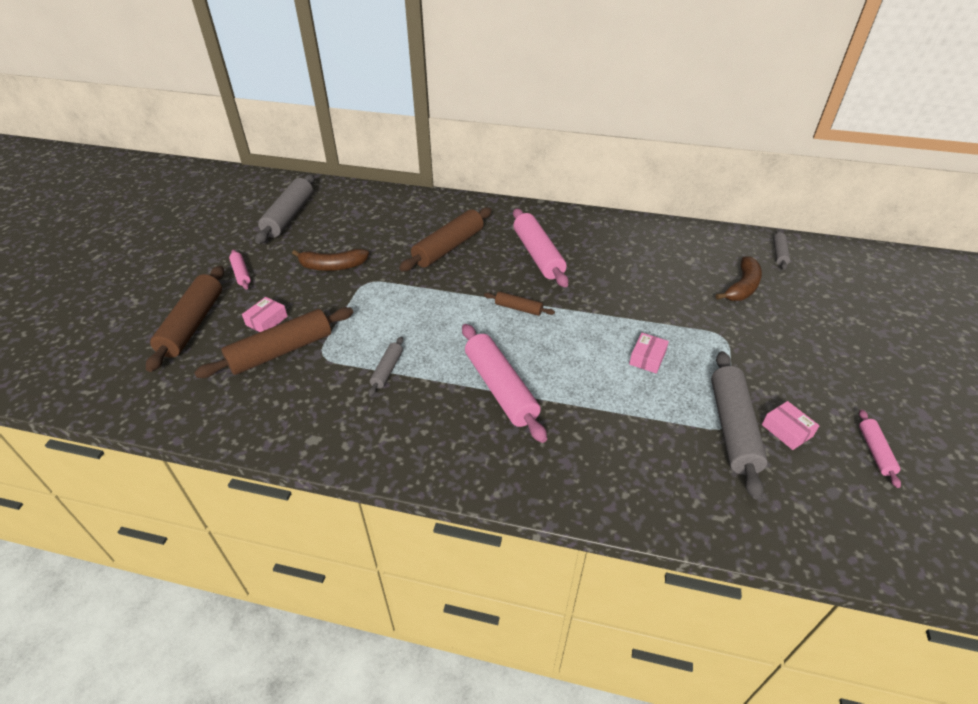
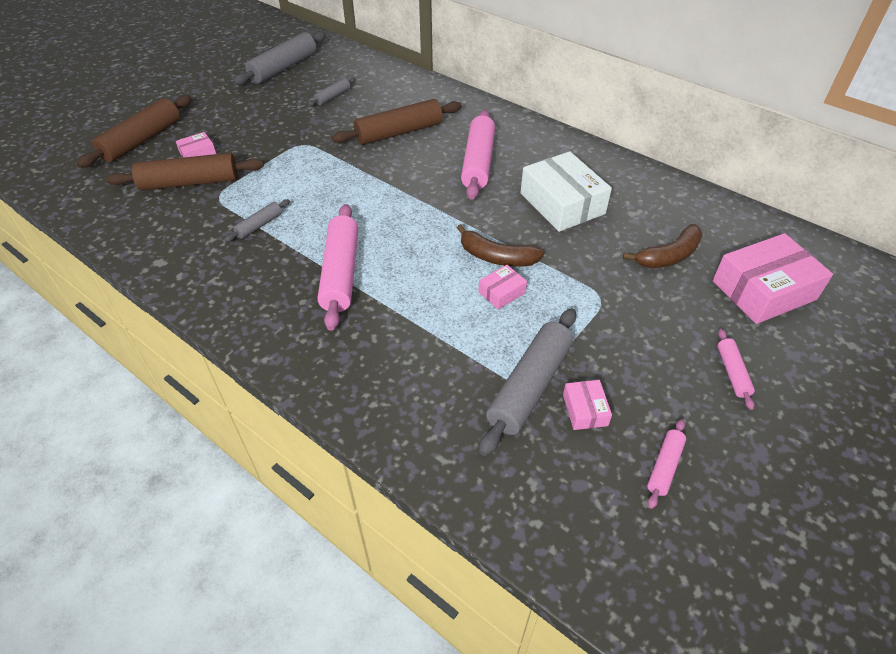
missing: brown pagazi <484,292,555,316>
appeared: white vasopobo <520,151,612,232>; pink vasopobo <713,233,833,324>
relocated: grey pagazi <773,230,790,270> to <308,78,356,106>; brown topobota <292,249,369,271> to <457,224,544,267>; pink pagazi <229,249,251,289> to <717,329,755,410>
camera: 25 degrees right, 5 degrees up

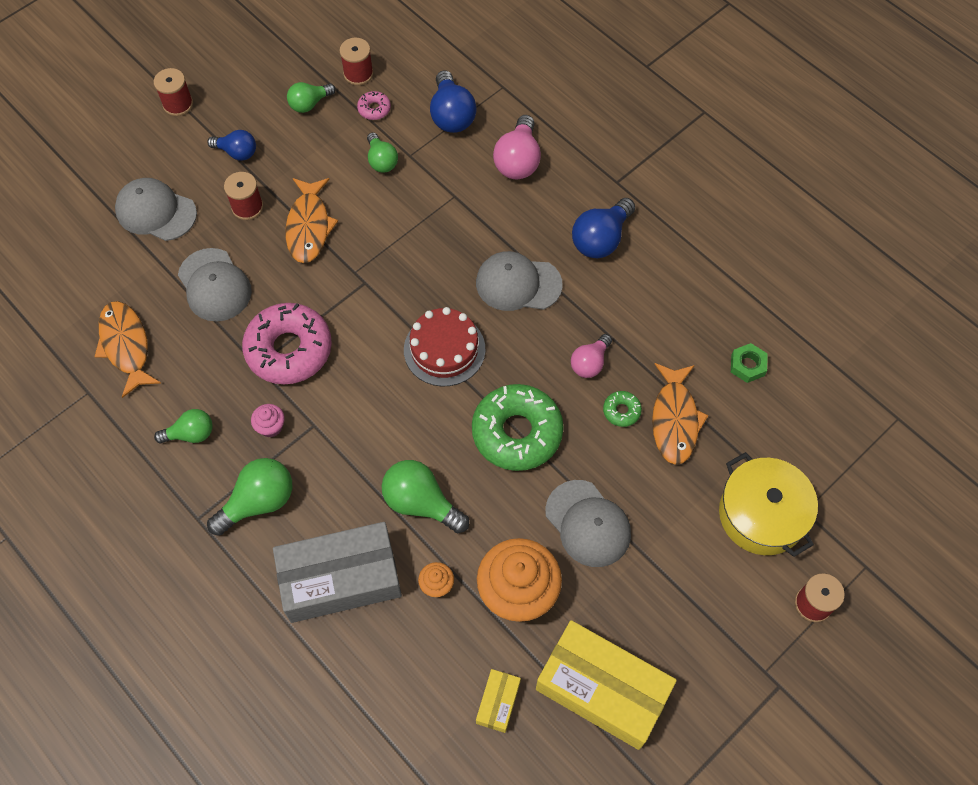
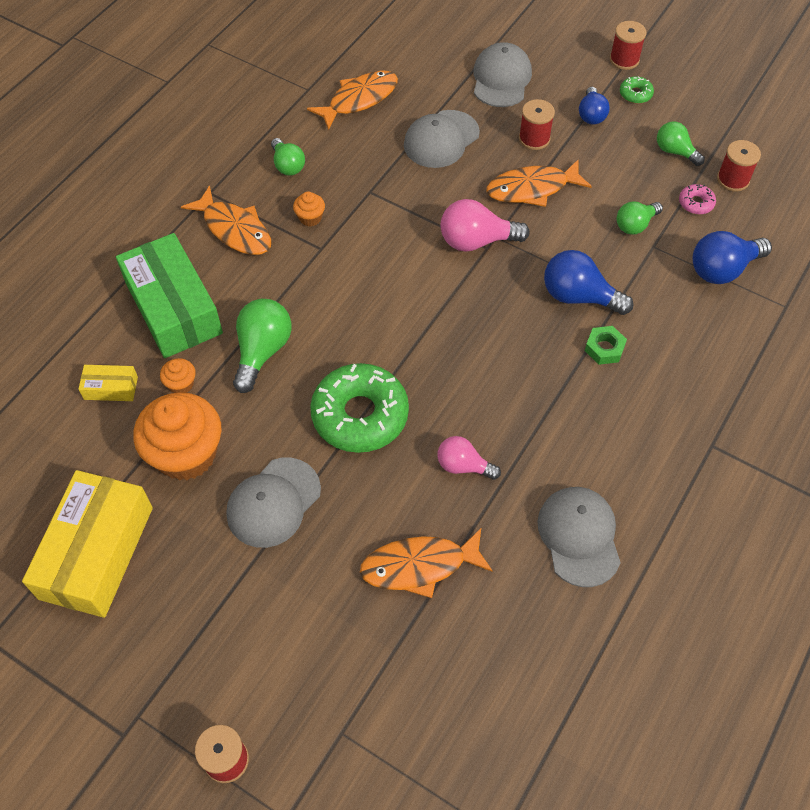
missing: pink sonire <242,303,332,384>; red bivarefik <404,307,485,386>; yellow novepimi <719,452,818,557>
relocated: yellow vasopobo <476,669,521,733> to <78,365,138,401>; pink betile <493,115,541,179> to <441,199,530,252>; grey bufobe <476,251,563,311> to <537,487,621,587>; blue betile <572,198,635,258> to <544,250,633,315>; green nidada <731,343,768,383> to <585,326,627,365>; green sonire <603,391,642,427> to <620,76,654,104>
exchanged: green betile <207,458,292,536> to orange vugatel <181,186,271,255>
colour: grey vasopobo <273,522,402,623> to green vasopobo <116,233,223,358>; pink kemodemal <251,404,285,437> to orange kemodemal <293,192,325,227>
camera: 75 degrees right, 5 degrees down

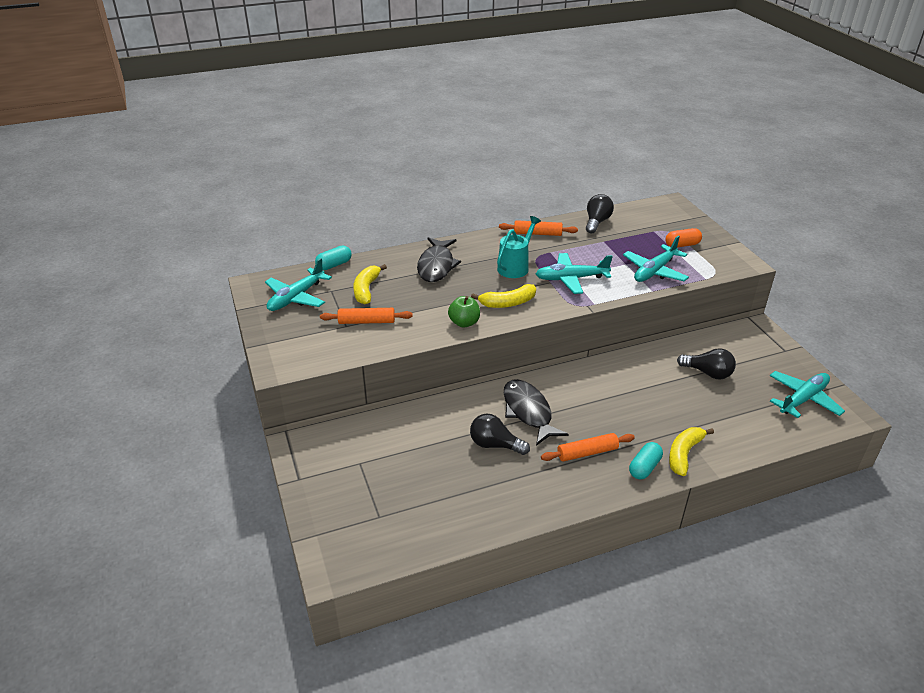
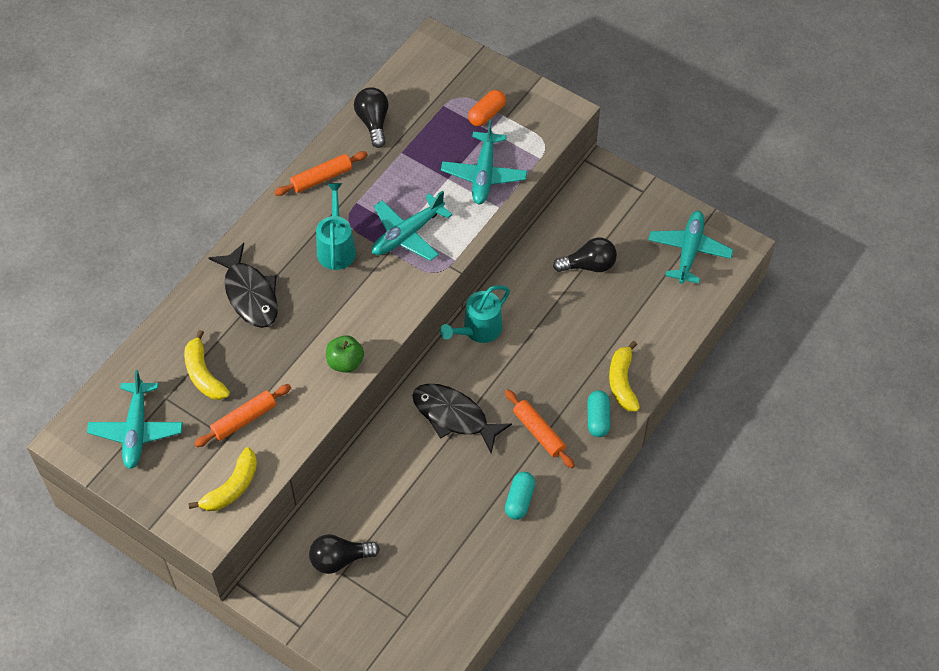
appeared: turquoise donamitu <440,285,510,343>
relocated: yellow topobota <471,284,536,308> to <188,447,257,511>; black betile <470,414,530,455> to <309,534,380,574>; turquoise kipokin <315,246,352,270> to <505,472,535,520>
spun: orange pagazi <541,433,635,462> = <505,389,575,468> 75 degrees counterclockwise
camera: 35 degrees left, 20 degrees up

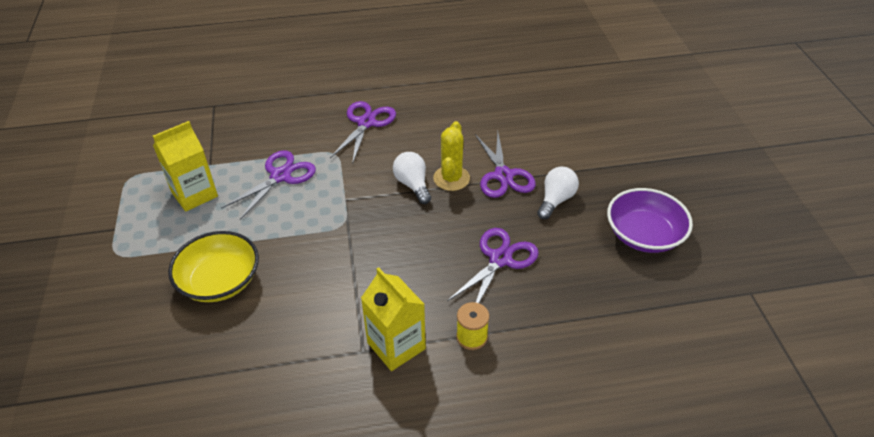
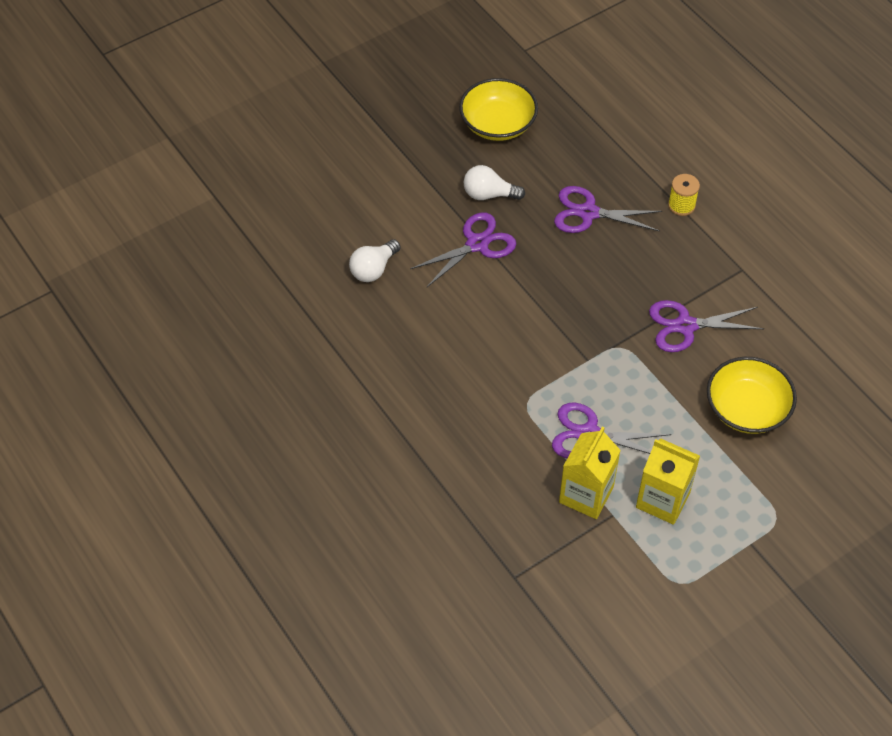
missing: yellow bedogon <433,121,470,191>
relocated: white betile <393,152,431,204> to <349,239,400,282>; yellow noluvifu <361,267,426,371> to <559,427,621,519>; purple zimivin <330,101,396,164> to <649,300,764,352>
colour: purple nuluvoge <607,188,693,253> to yellow nuluvoge <459,78,538,141>
camera: 115 degrees left, 10 degrees up

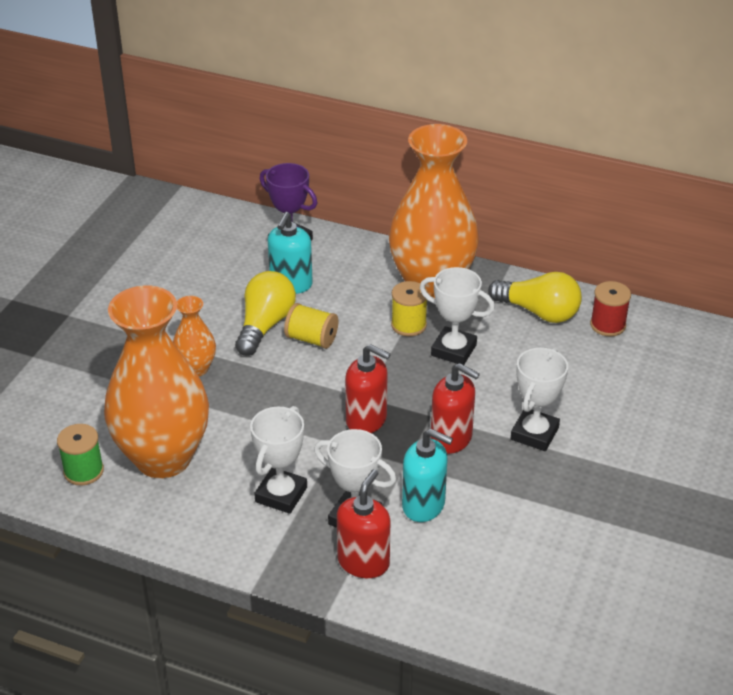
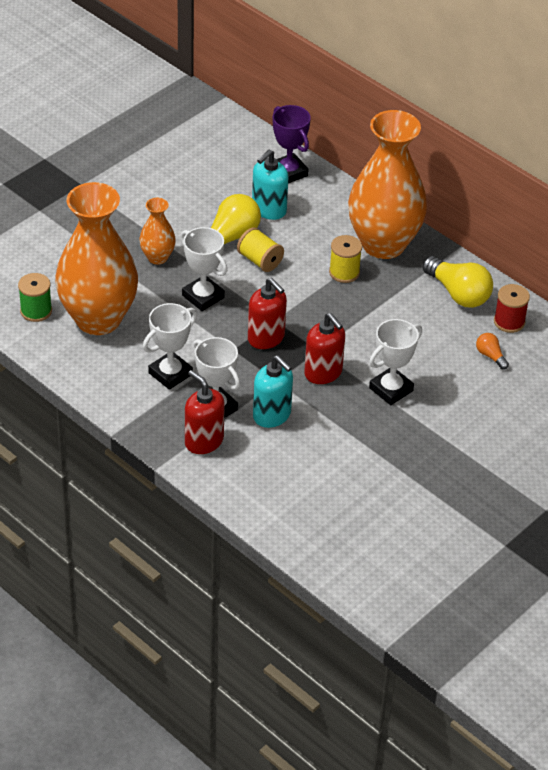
appeared: orange betile <476,333,509,369>
relocated: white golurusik <420,267,495,365> to <180,227,228,311>
spun: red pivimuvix <337,469,390,578> = <185,370,225,454> 90 degrees counterclockwise
camera: 20 degrees right, 5 degrees up

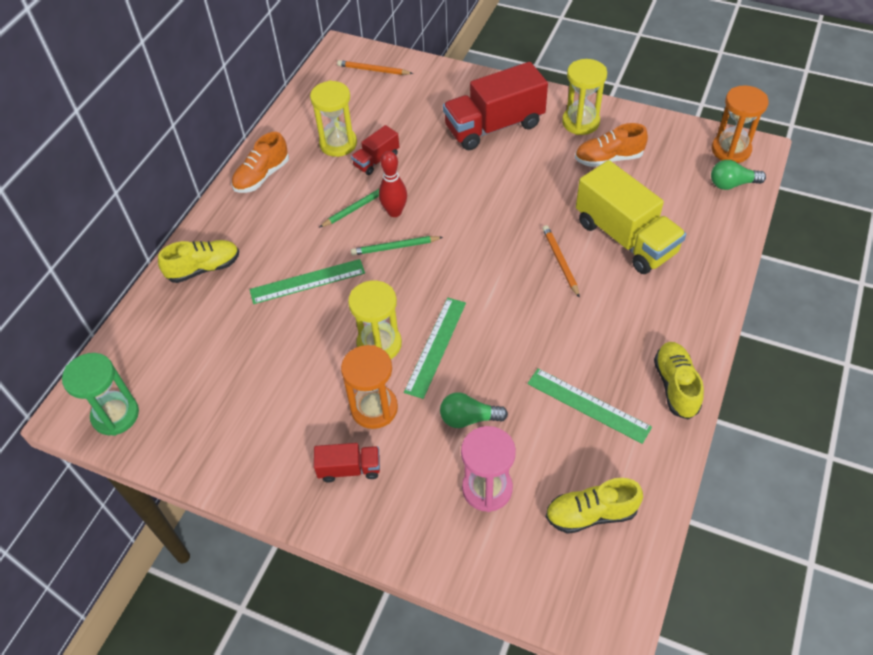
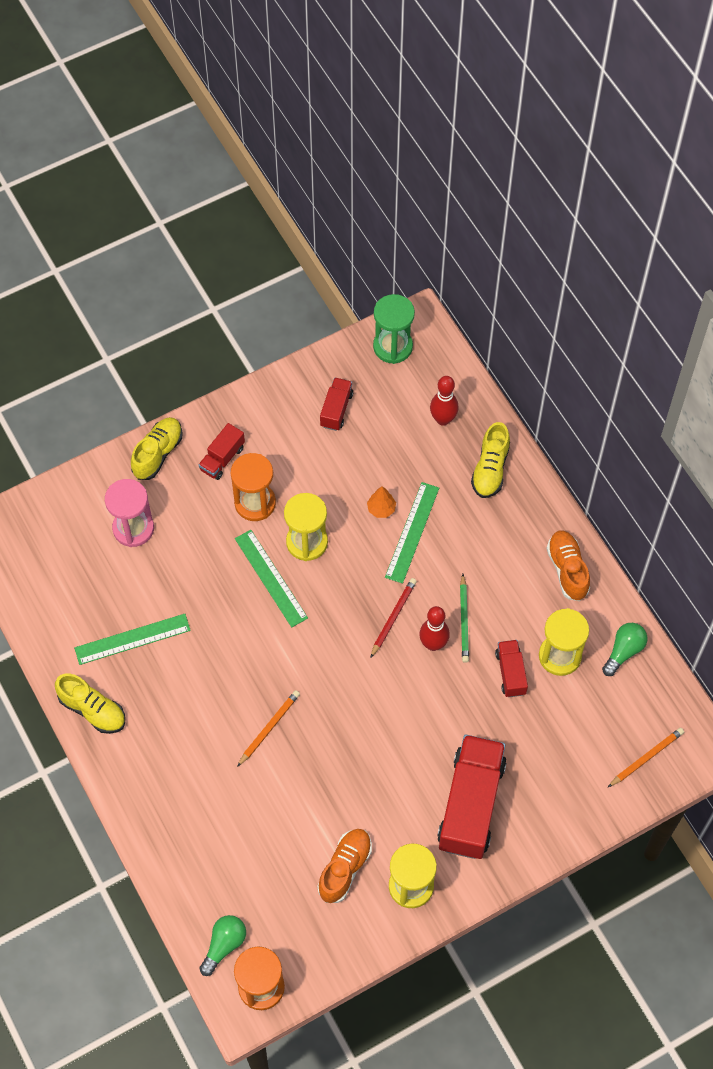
missing: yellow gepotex <576,160,686,274>
appeared: red gepotex <320,378,353,431>; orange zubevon <367,486,396,518>; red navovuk <430,376,459,426>
relocated: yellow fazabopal <546,478,643,534> to <131,417,183,480>; green betile <440,392,508,428> to <602,623,647,676>
colour: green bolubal <351,236,443,255> to red bolubal <370,578,417,658>
spun: orange bolubal <542,225,580,298> = <237,690,300,767> 75 degrees counterclockwise
camera: 125 degrees right, 10 degrees up

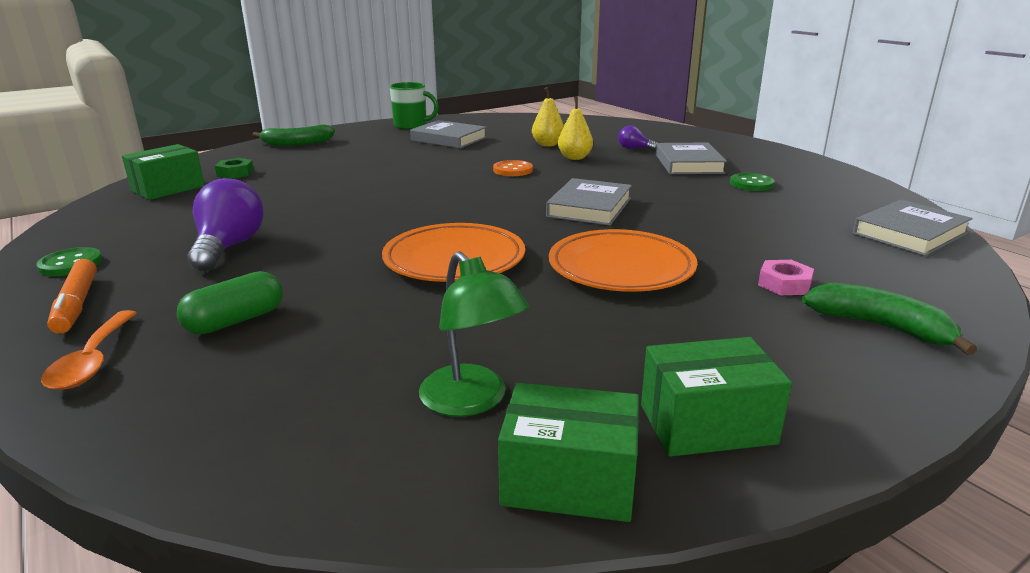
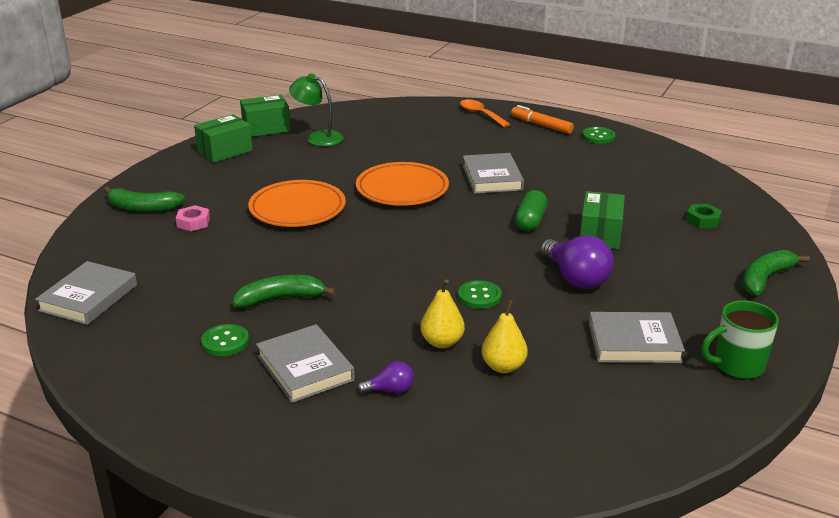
appeared: green topobota <233,275,336,308>
relocated: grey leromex <546,178,632,226> to <462,153,524,194>; green kipokin <177,271,283,334> to <515,190,547,231>; purple betile <187,178,264,272> to <540,235,614,289>; green vasopobo <122,144,205,200> to <580,191,625,249>
colour: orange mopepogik <493,160,533,176> to green mopepogik <458,280,502,309>
camera: 150 degrees right, 5 degrees up

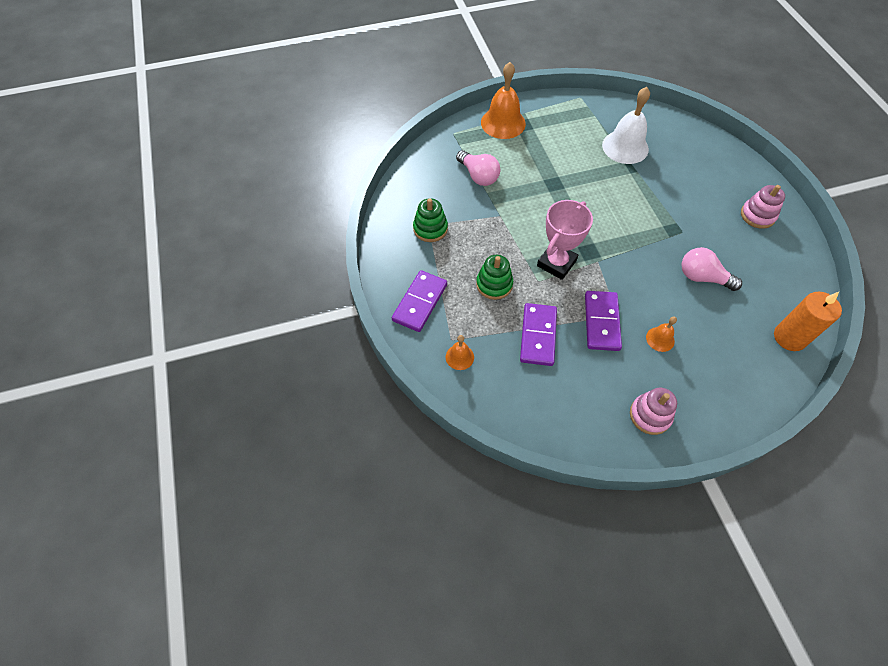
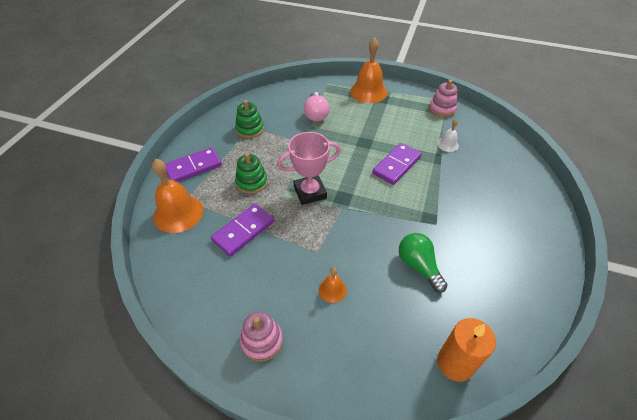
relocated: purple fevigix <585,291,622,351> to <372,143,422,185>; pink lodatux <741,185,785,229> to <429,80,458,117>
colour: pink betile <681,247,742,291> to green betile <399,233,447,293>
size: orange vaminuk <446,335,474,370> = <152,159,203,233> x2.00; white vaminuk <602,87,650,164> = <437,119,459,152> x0.50
camera: 35 degrees right, 10 degrees down

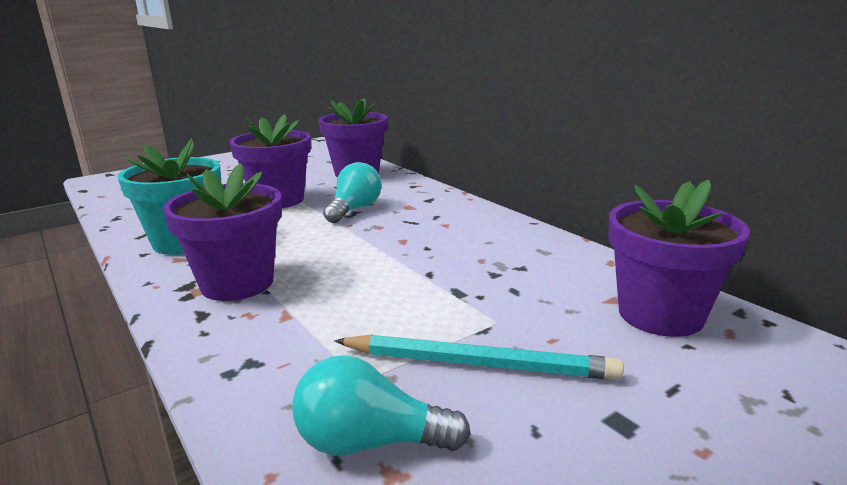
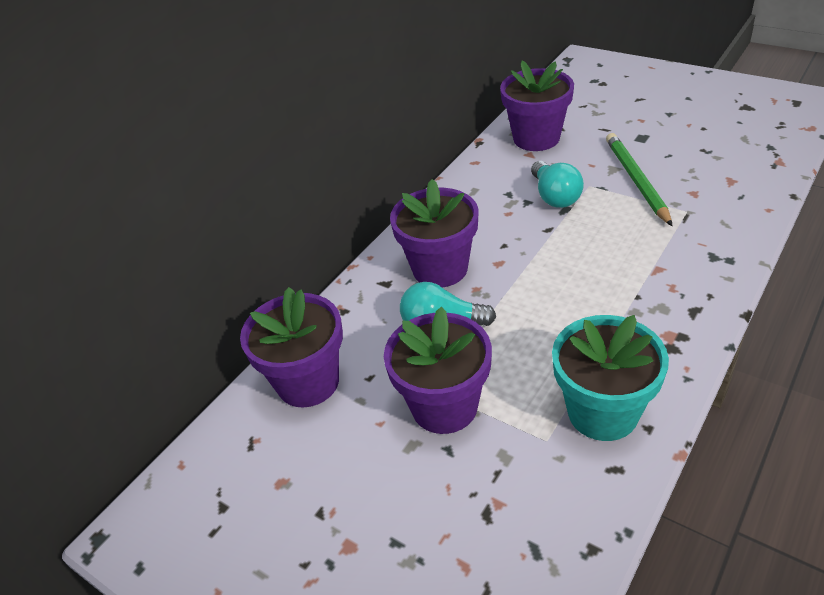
relocated: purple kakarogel <163,163,282,301> to <390,179,479,288>; turquoise betile <292,355,471,455> to <531,161,584,208>
colour: turquoise bolubal <334,334,624,380> to green bolubal <606,133,673,226>
camera: 105 degrees left, 20 degrees up

